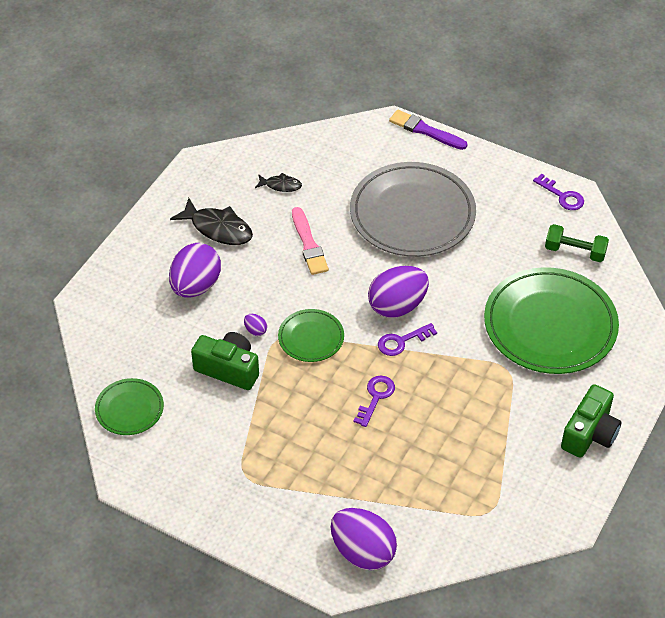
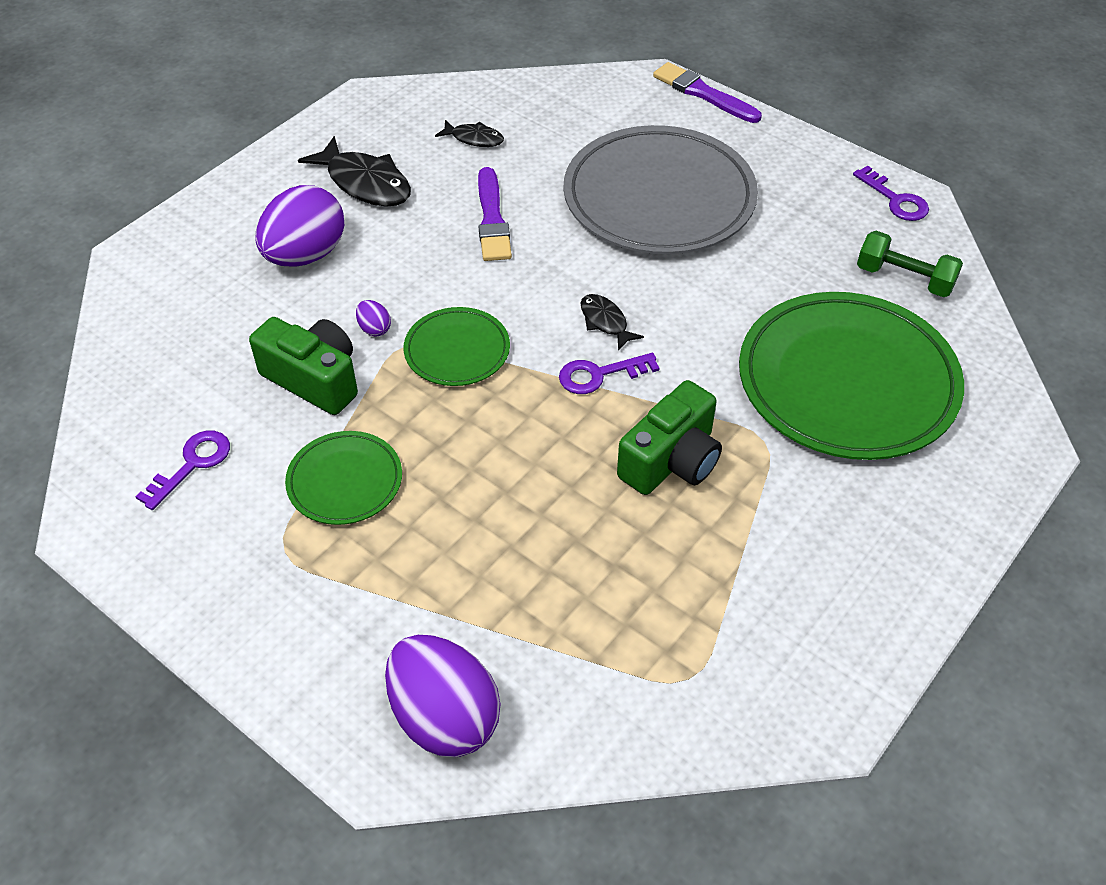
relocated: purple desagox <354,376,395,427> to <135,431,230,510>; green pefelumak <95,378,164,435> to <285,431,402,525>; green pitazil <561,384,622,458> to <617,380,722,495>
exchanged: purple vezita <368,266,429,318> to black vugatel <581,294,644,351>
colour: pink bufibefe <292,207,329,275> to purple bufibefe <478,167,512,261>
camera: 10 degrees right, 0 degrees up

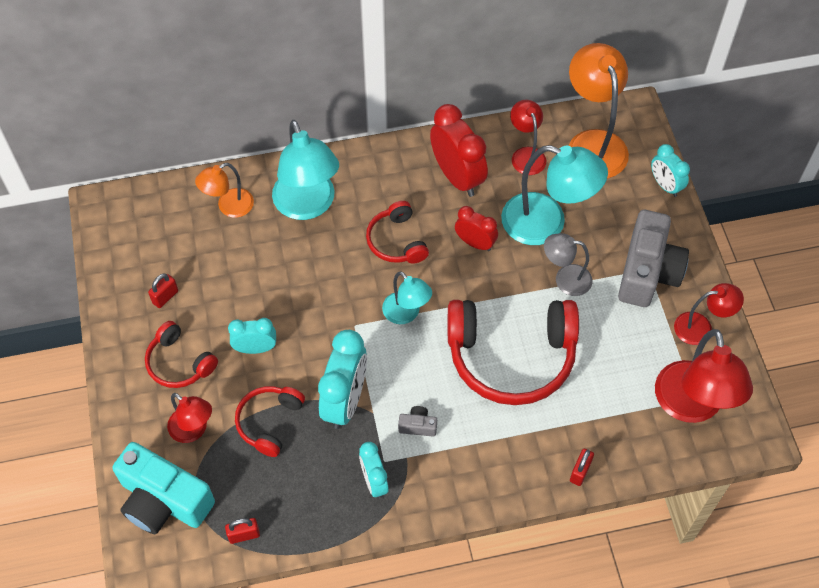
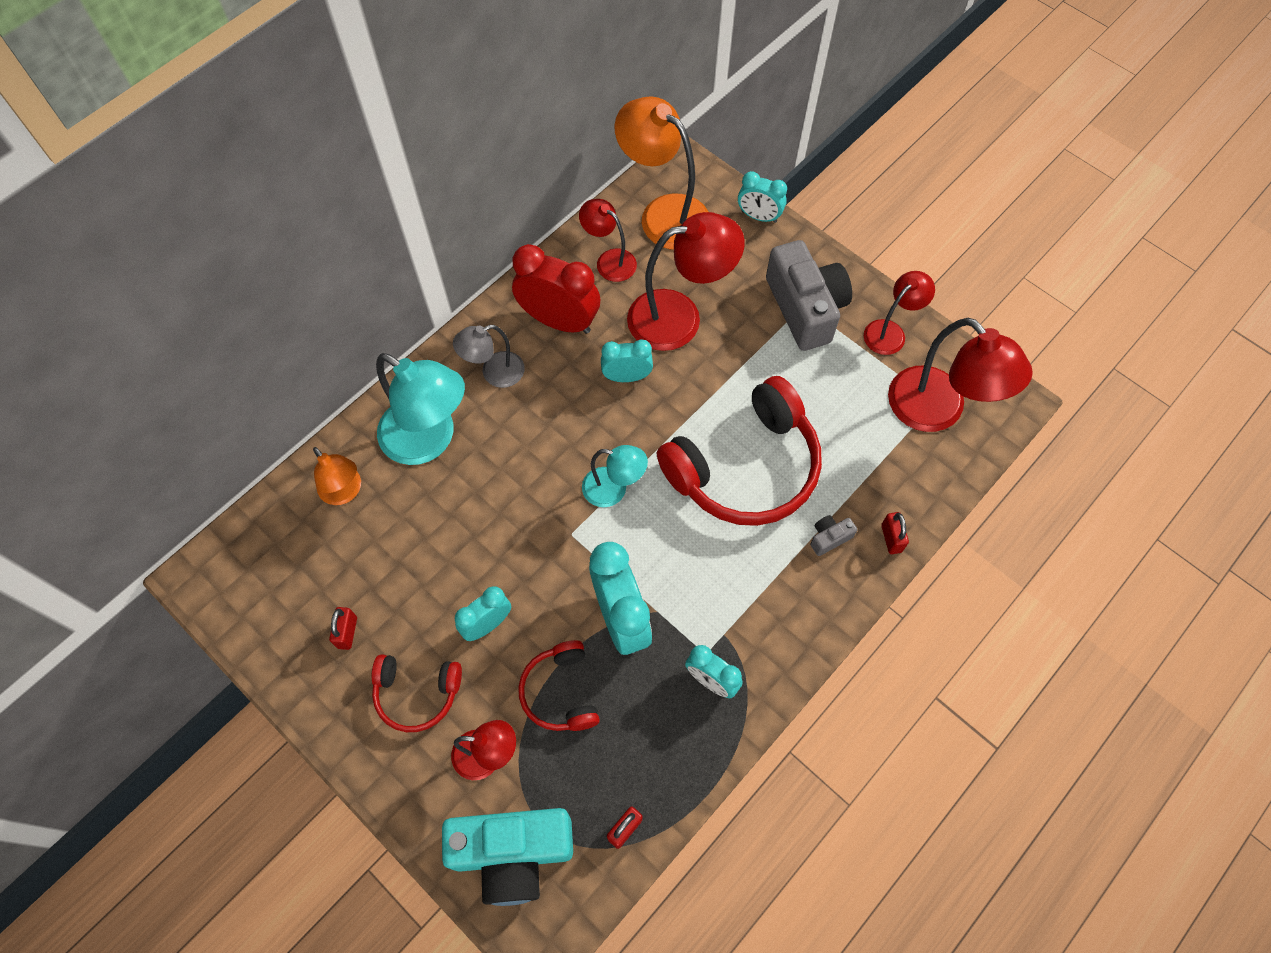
missing: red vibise <366,201,429,264>
relocated: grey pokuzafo <544,233,593,296> to <453,325,525,388>; grey pitazil <398,406,437,437> to <810,515,857,556>
colour: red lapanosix <455,206,498,251> to turquoise lapanosix <601,339,653,382>; turquoise pokuzafo <501,145,608,245> to red pokuzafo <627,212,745,351>
spun: orange pokuzafo <195,163,254,218> = <313,447,361,505> 60 degrees counterclockwise
camera: 35 degrees left, 5 degrees up

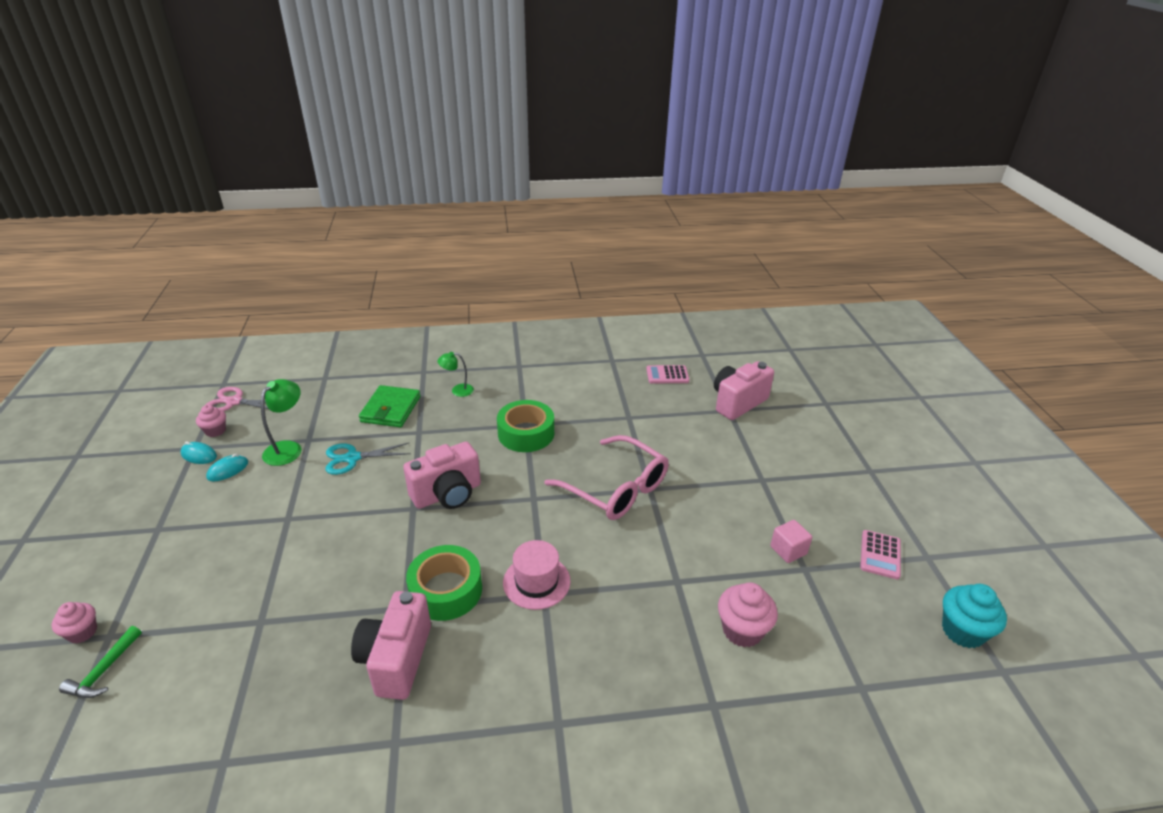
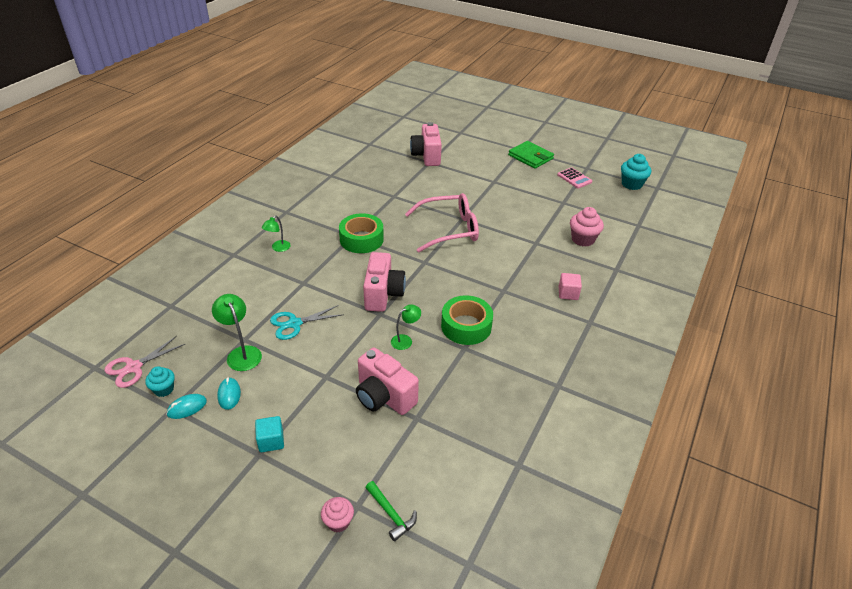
missing: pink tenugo <503,540,570,610>; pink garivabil <646,365,689,383>
appeared: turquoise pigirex <255,416,284,452>; green pokuzafo <391,304,421,350>
relocated: pink pitazil <351,591,431,700> to <356,348,419,415>; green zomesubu <359,385,421,427> to <508,141,554,169>; pink pigirex <770,520,812,563> to <558,273,582,300>
colour: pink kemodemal <196,405,226,437> to turquoise kemodemal <145,366,175,397>
spun: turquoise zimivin <325,443,411,475> = <270,305,344,340> 45 degrees clockwise
camera: 55 degrees left, 5 degrees up

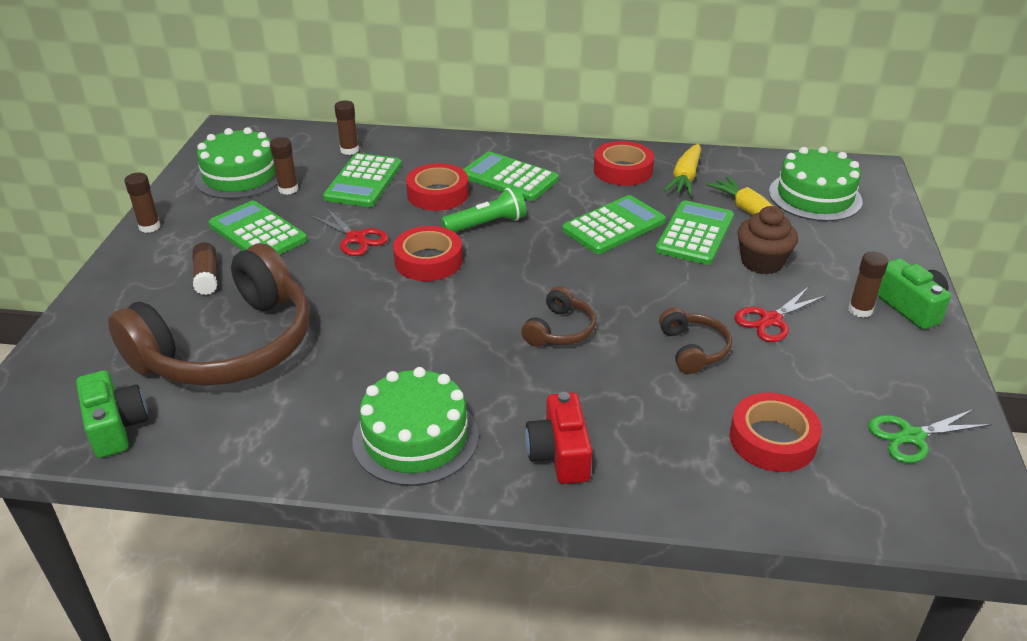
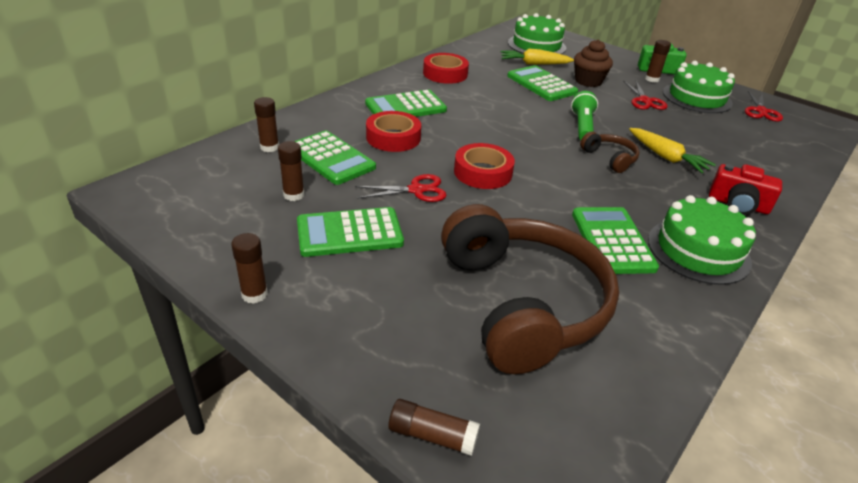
missing: green pitazil <76,370,148,458>; brown vibise <659,308,732,374>; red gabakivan <730,393,822,472>
relocated: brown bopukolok <192,242,217,295> to <388,399,480,456>; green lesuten <441,187,526,232> to <571,91,598,140>; green garivabil <562,195,666,254> to <572,207,659,274>; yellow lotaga <664,144,701,196> to <629,128,716,173>; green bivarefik <195,127,278,199> to <663,61,735,113>
colour: green zimivin <868,409,991,463> to red zimivin <745,91,783,122>
camera: 60 degrees left, 0 degrees up

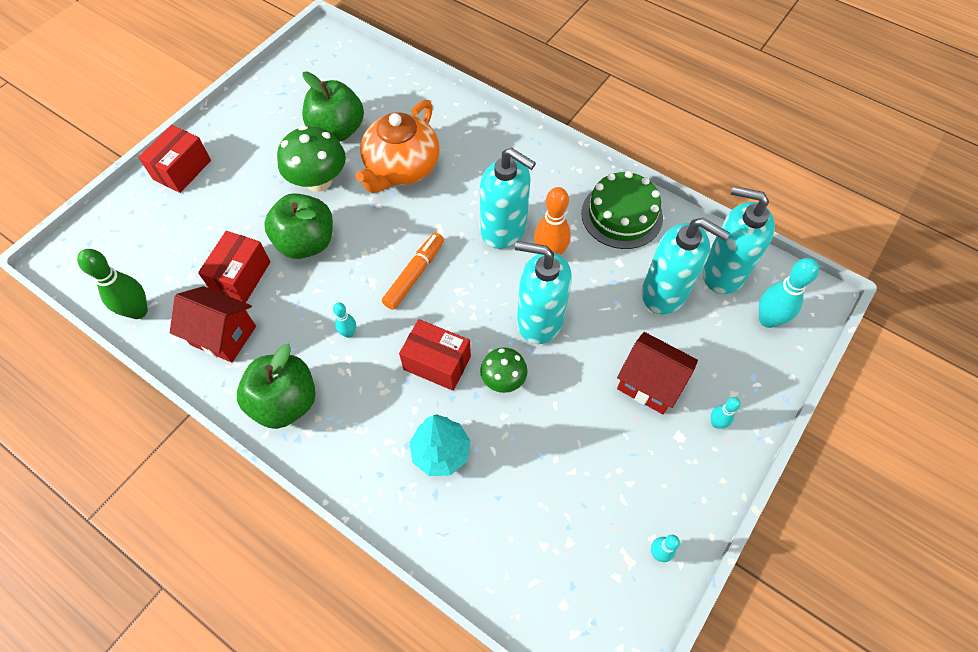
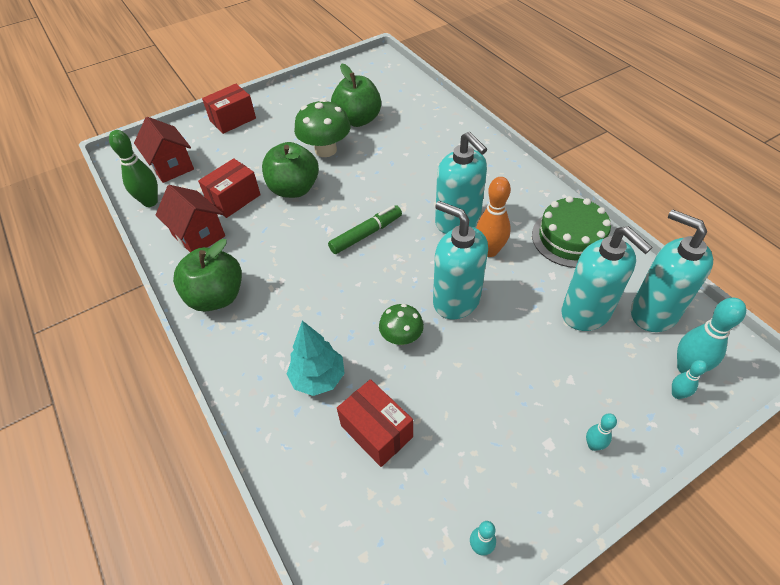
missing: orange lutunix <355,100,439,193>
relocated: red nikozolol <617,332,698,414> to <134,117,194,183>; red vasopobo <399,319,471,391> to <337,379,413,467>; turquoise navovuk <333,302,356,338> to <672,360,707,399>
colour: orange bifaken <382,232,444,310> to green bifaken <328,205,402,254>
camera: 25 degrees right, 10 degrees down

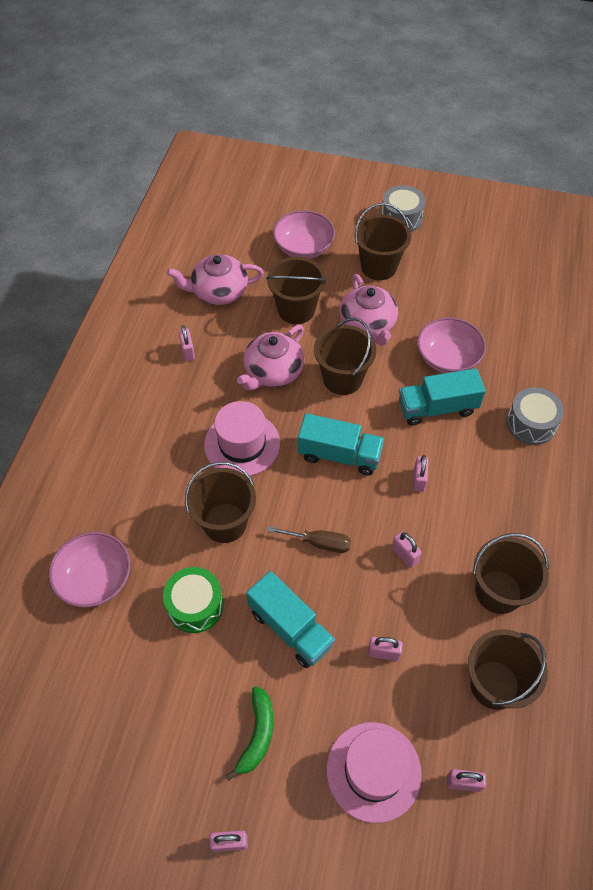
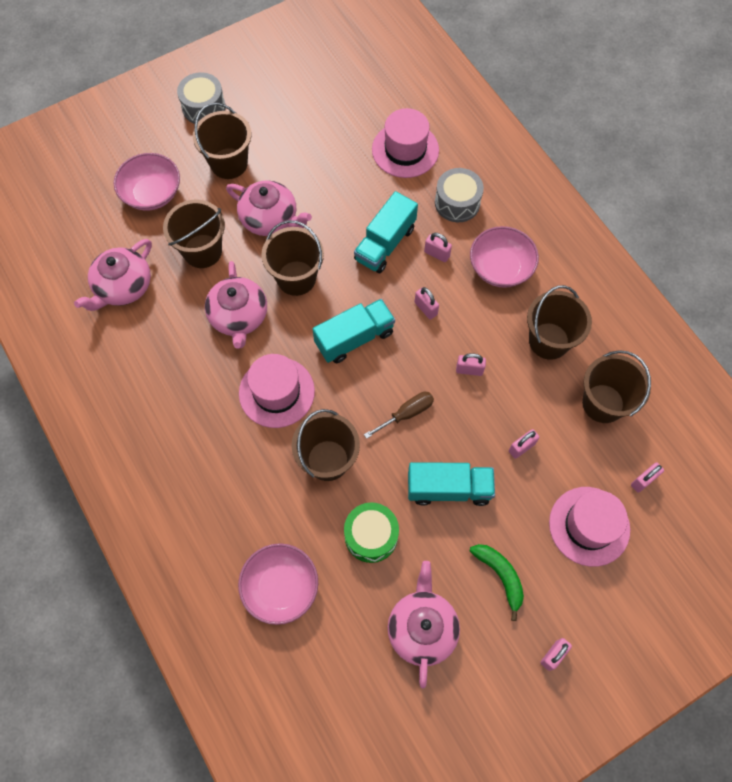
appeared: pink tenugo <372,108,439,178>; pink lutunix <388,561,460,688>
relocated: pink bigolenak <179,325,195,361> to <424,233,452,262>; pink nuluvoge <417,317,486,373> to <470,226,539,288>
camera: 45 degrees left, 10 degrees up

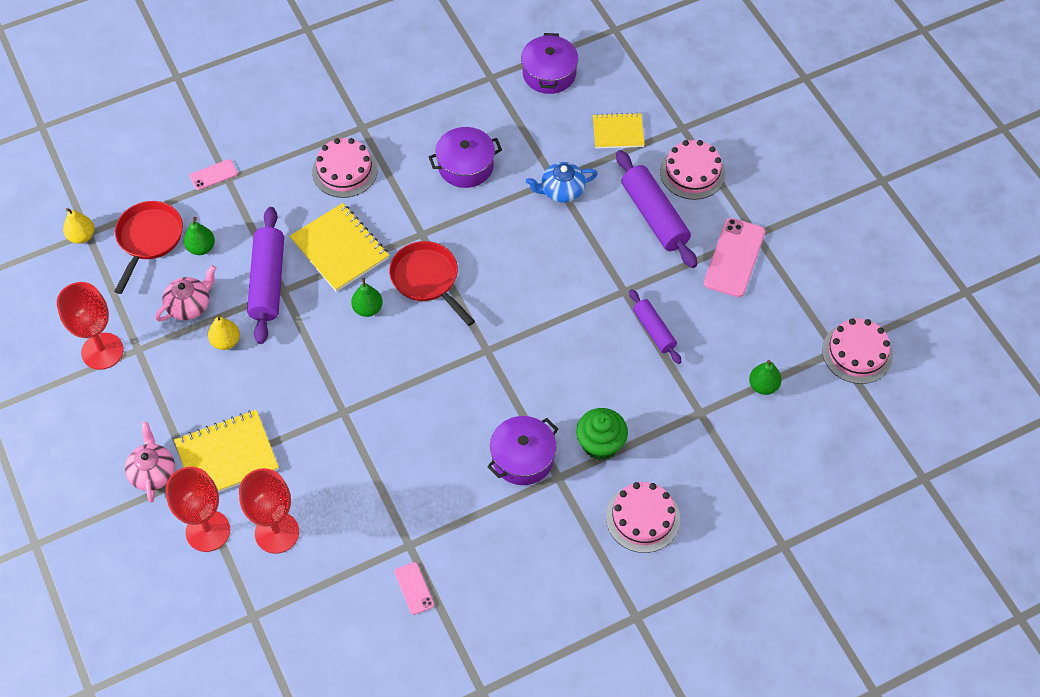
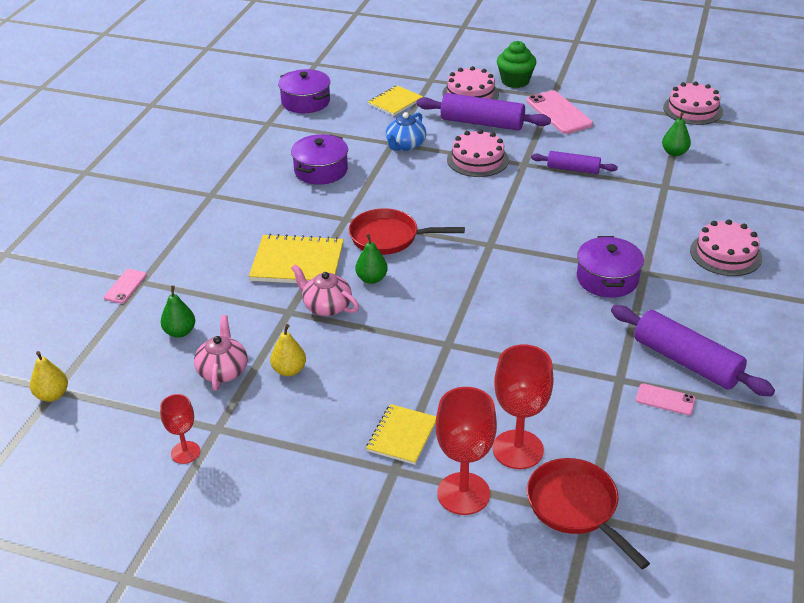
relocated: pink lutunix <125,422,175,503> to <291,264,359,316>; pink bivarefik <312,138,378,198> to <447,129,509,177>; green kemodemal <576,408,628,460> to <497,41,536,88>; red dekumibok <114,201,183,294> to <527,458,650,569>; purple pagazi <247,207,284,344> to <611,305,775,396>
size: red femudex <57,282,123,370> = <160,394,200,464> x0.57; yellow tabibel <174,410,279,492> = <366,404,436,465> x0.64
camera: 45 degrees left, 20 degrees down

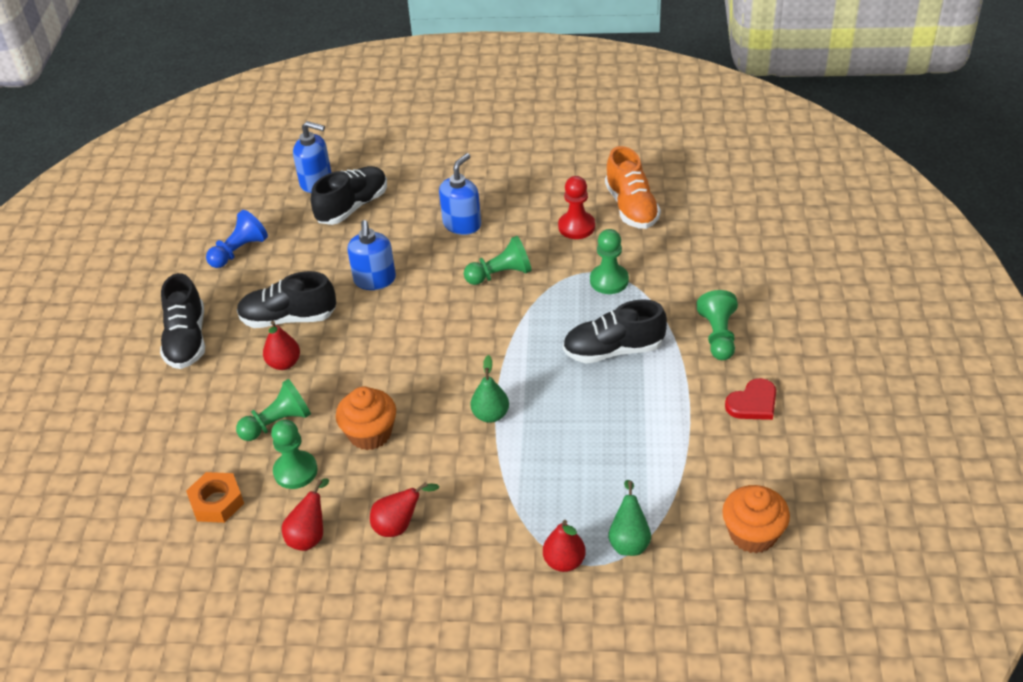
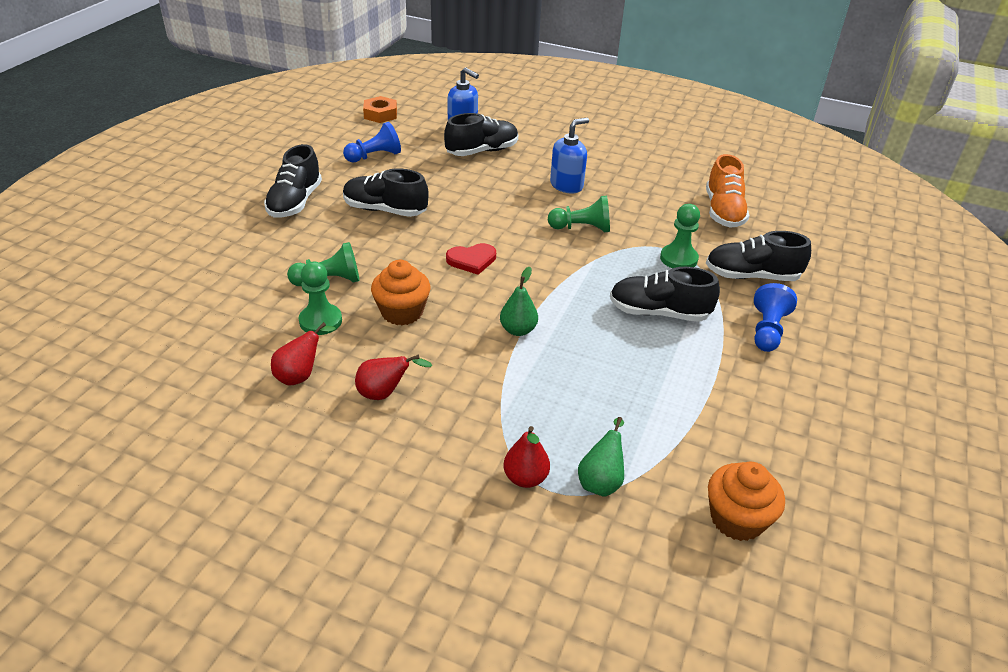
missing: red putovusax <263,321,300,370>; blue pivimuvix <347,220,396,290>; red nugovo <558,176,595,239>
appeared: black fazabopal <706,231,811,281>
relocated: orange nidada <186,472,244,523> to <363,96,397,123>; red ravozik <725,378,776,420> to <446,243,496,275>
colour: green nugovo <696,290,738,360> to blue nugovo <754,283,797,352>
camera: 15 degrees right, 5 degrees down

